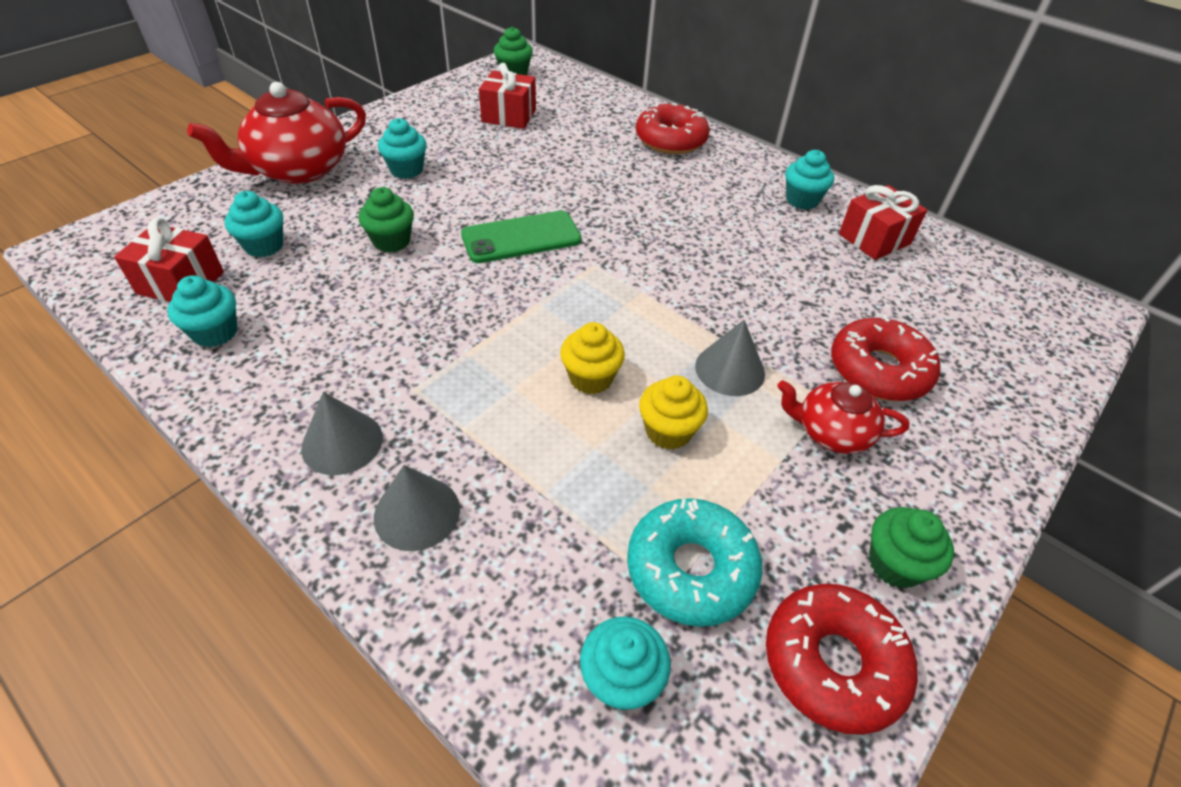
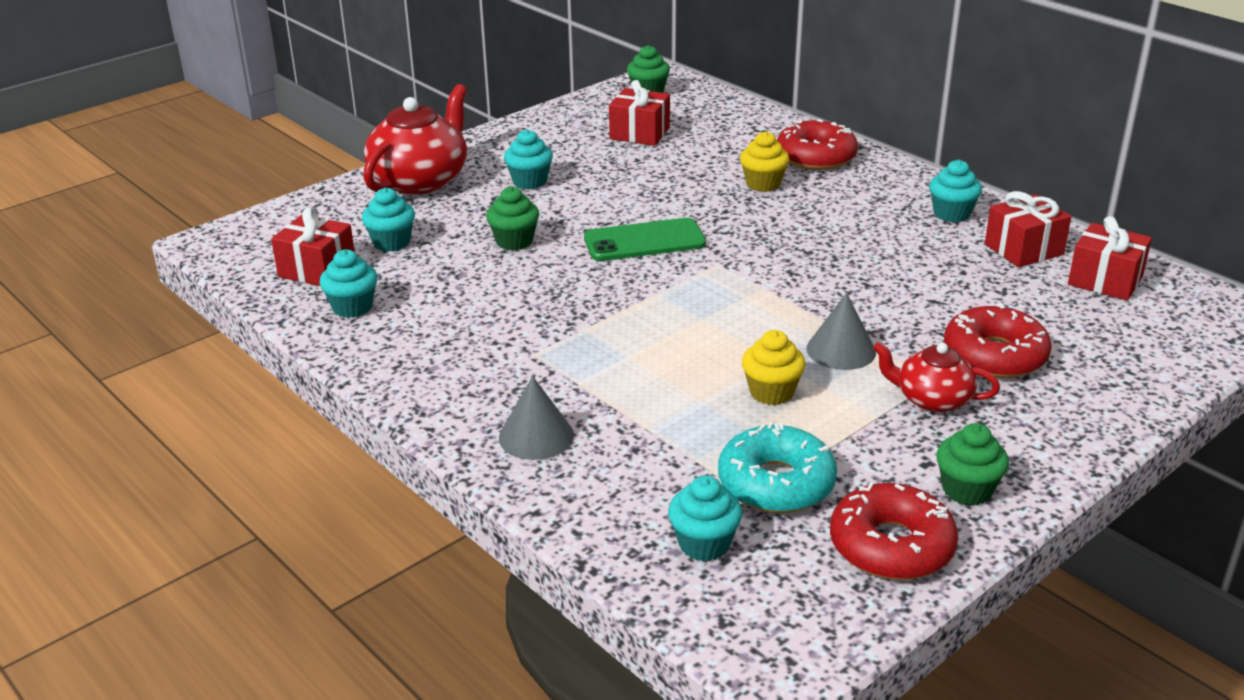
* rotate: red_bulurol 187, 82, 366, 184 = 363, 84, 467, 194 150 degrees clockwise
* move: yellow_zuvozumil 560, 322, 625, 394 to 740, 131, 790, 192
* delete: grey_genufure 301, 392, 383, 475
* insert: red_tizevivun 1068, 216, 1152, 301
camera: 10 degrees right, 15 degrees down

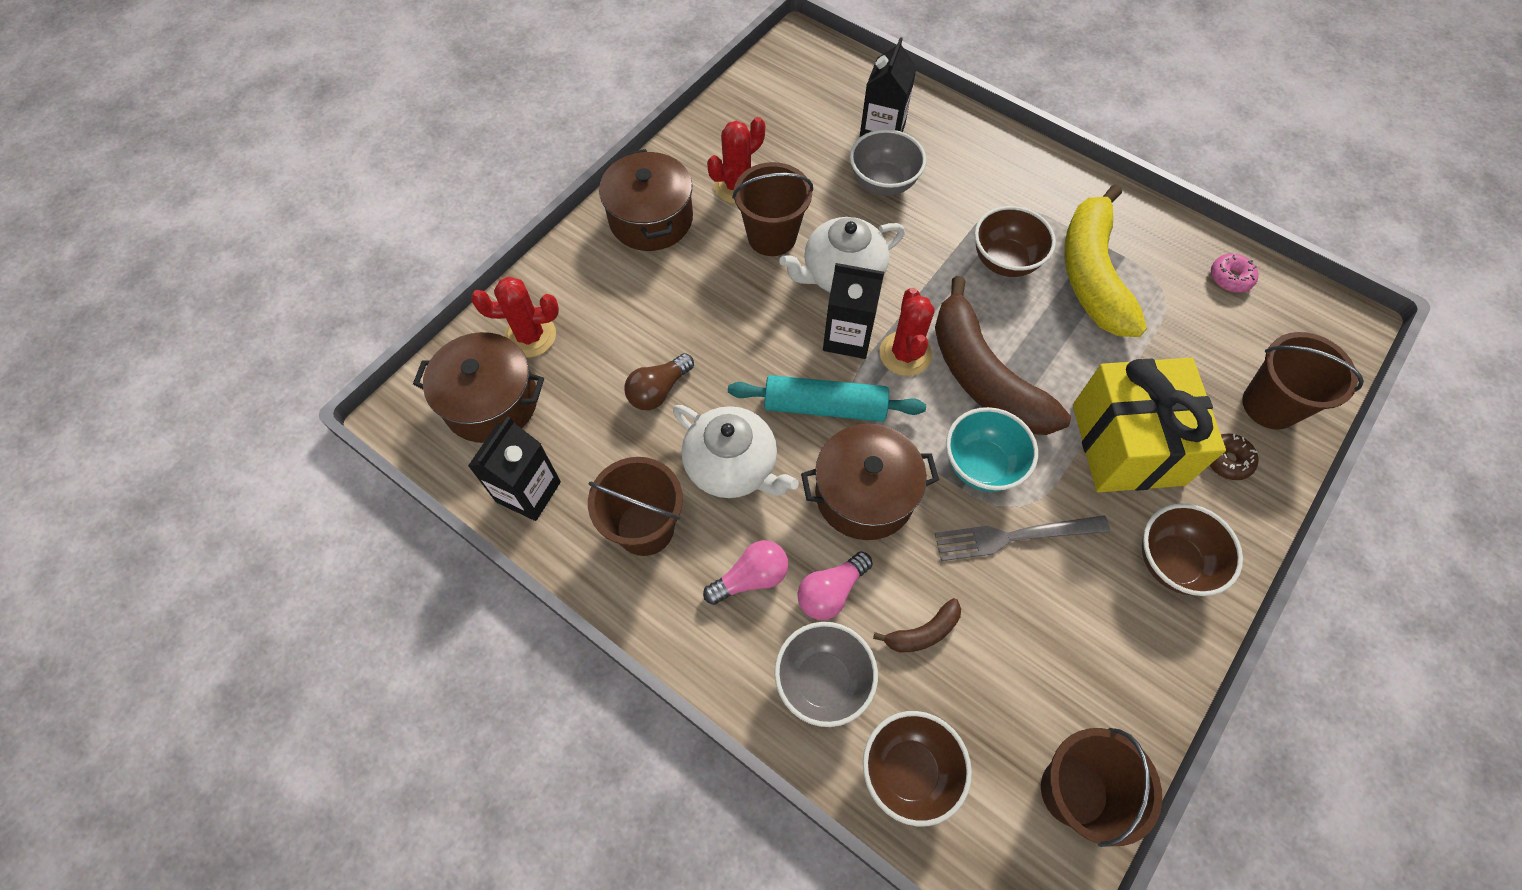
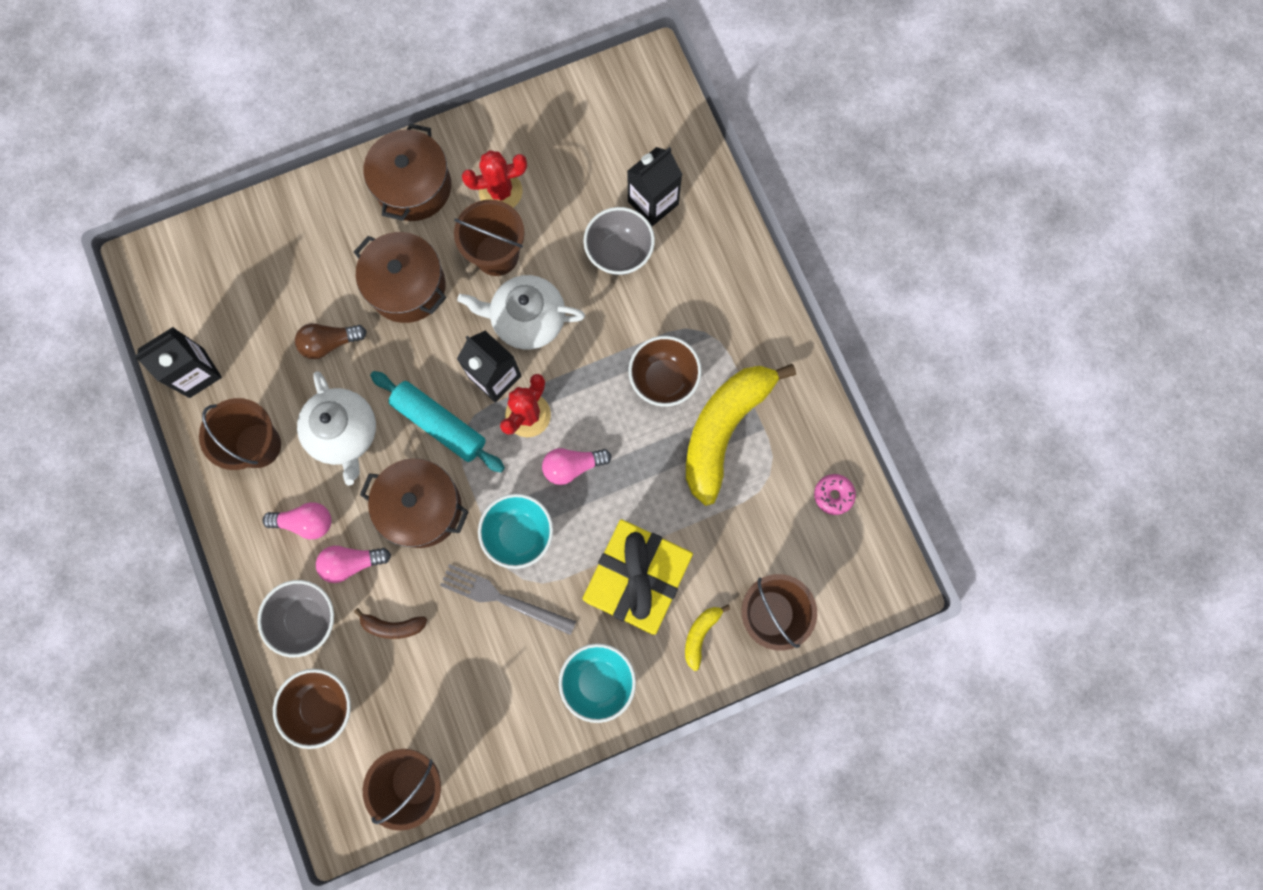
* replace: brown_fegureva 935, 276, 1071, 435 to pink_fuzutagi 542, 448, 612, 485
* delete: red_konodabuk 471, 277, 559, 358
* move: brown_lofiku 413, 332, 544, 443 to 354, 232, 446, 323
* replace: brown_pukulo 1209, 433, 1259, 480 to yellow_fegureva 685, 605, 730, 671
* recolor: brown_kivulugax 1142, 503, 1243, 596 to turquoise_kivulugax 559, 643, 636, 723
camera: 30 degrees right, 15 degrees up

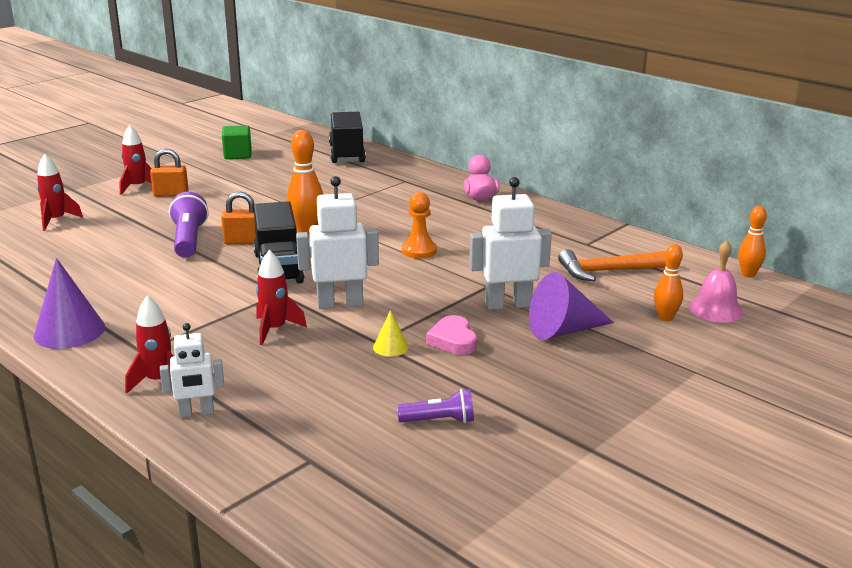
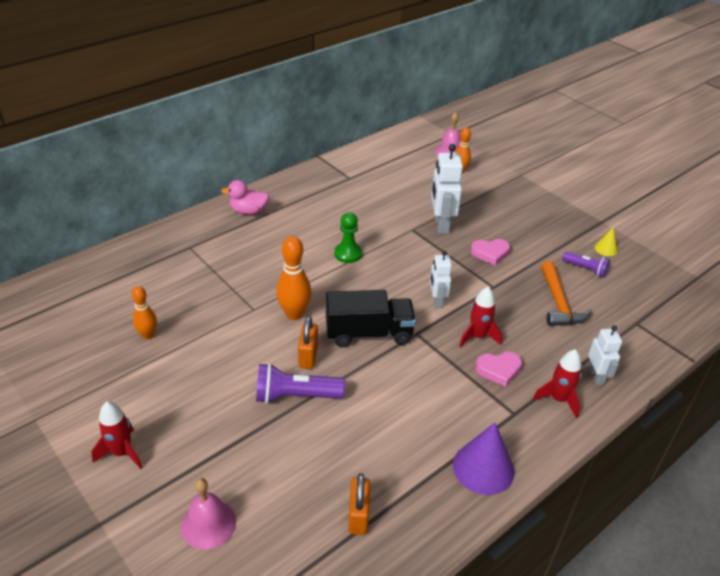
* delete: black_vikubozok 329, 112, 366, 163
* delete: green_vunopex 222, 125, 252, 159
* move: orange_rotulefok 150, 149, 189, 197 to 348, 473, 370, 535
* replace: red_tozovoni 36, 154, 83, 231 to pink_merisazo 181, 478, 236, 549
* resize: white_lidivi 296, 176, 379, 309 = 430, 251, 452, 308 x0.62
* recolor: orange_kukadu 402, 192, 437, 259 to green_kukadu 334, 212, 362, 263
* move: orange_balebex 738, 206, 767, 278 to 132, 286, 157, 339
* move: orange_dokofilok 558, 249, 666, 281 to 541, 261, 592, 326
* delete: purple_genufure 529, 272, 614, 340
* move: yellow_genufure 373, 310, 409, 357 to 594, 228, 618, 256
* rotate: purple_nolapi 397, 389, 474, 423 = 562, 251, 610, 277 120 degrees clockwise
* insert: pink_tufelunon 475, 352, 522, 387
camera: 85 degrees left, 15 degrees up

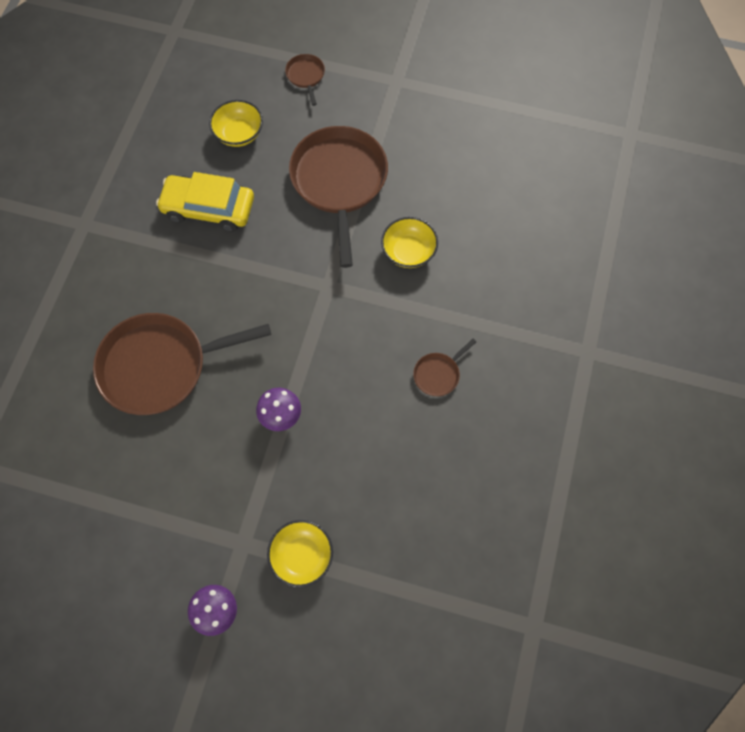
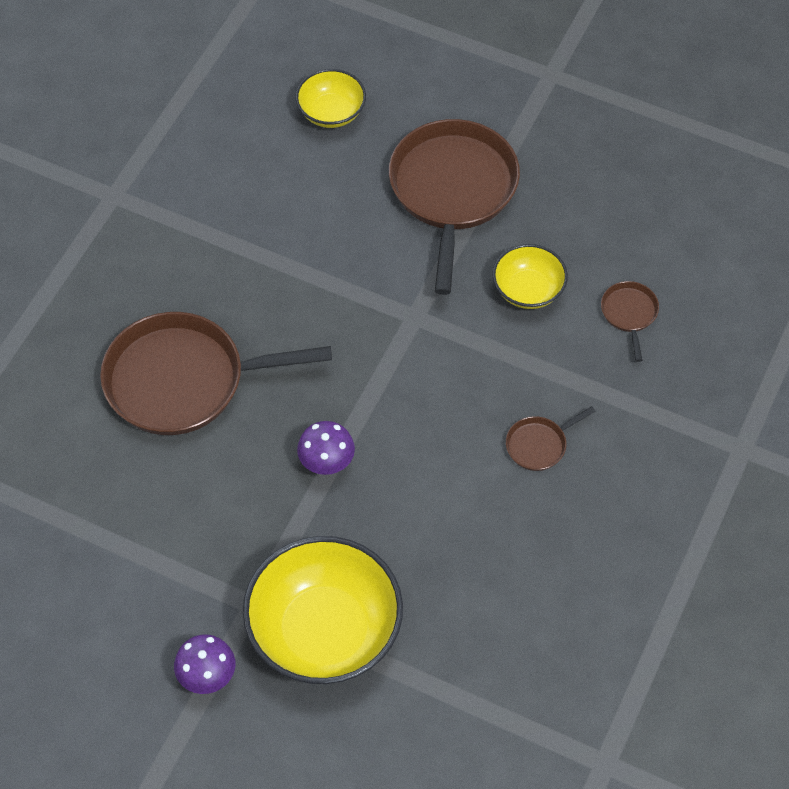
* move: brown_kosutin 285, 54, 325, 106 to 601, 281, 659, 362
* delete: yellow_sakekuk 156, 172, 254, 232
* resize: yellow_kivulugax 267, 520, 333, 587 = 243, 536, 403, 684 x1.89
camera: 10 degrees right, 10 degrees down

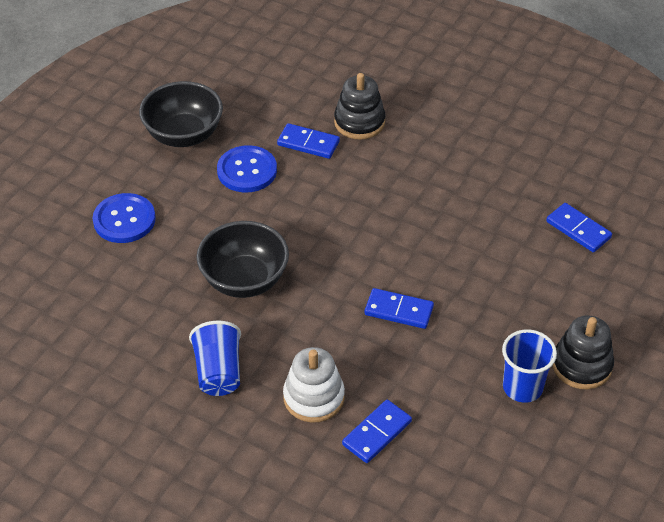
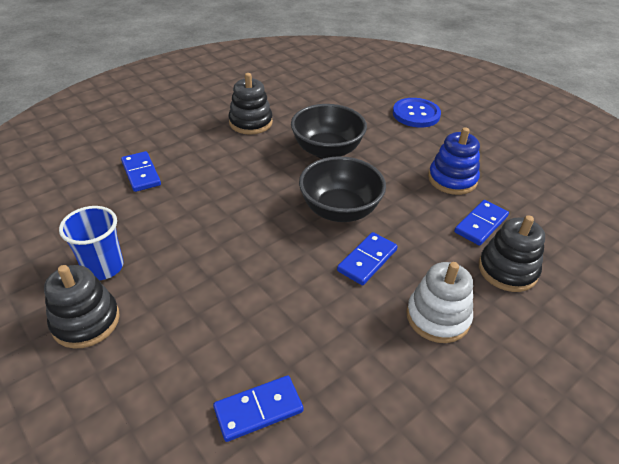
* move: black_kivulugax 139, 81, 223, 147 to 299, 156, 386, 222
* replace: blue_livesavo 217, 145, 277, 193 to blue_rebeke 428, 127, 480, 195
* move: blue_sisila 365, 288, 434, 329 to 337, 232, 398, 285
* replace: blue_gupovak 189, 321, 241, 396 to black_rebeke 229, 73, 273, 135
* move: white_rebeke 283, 347, 345, 423 to 406, 262, 473, 343
camera: 110 degrees right, 5 degrees down

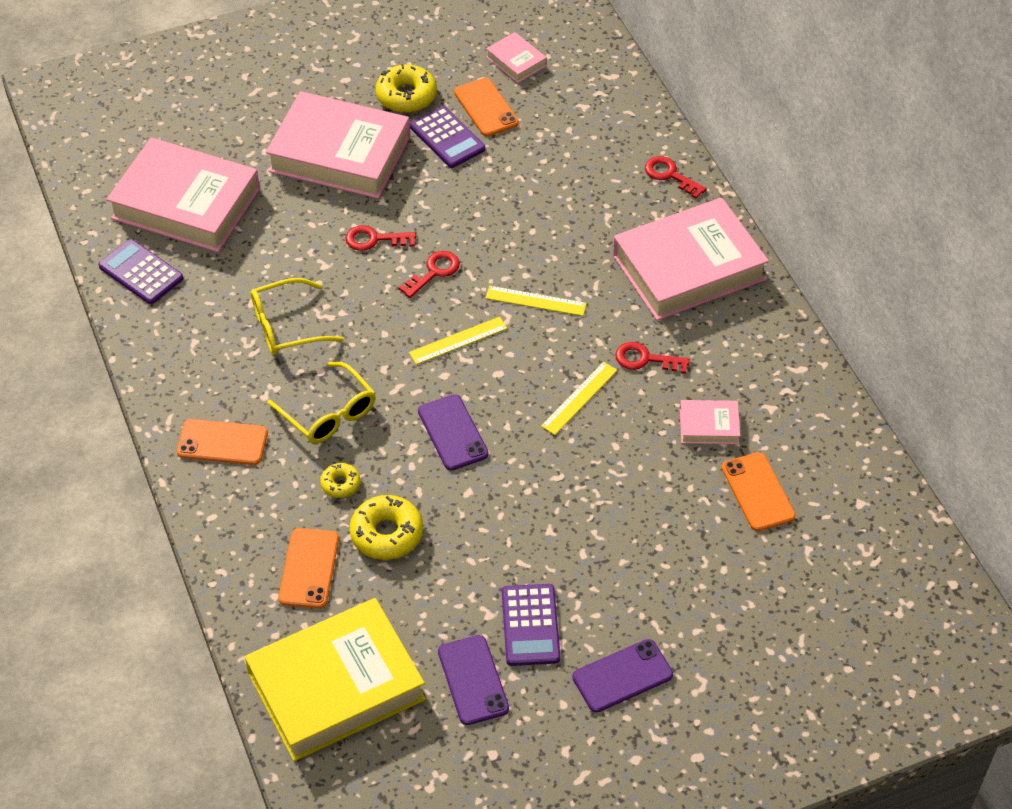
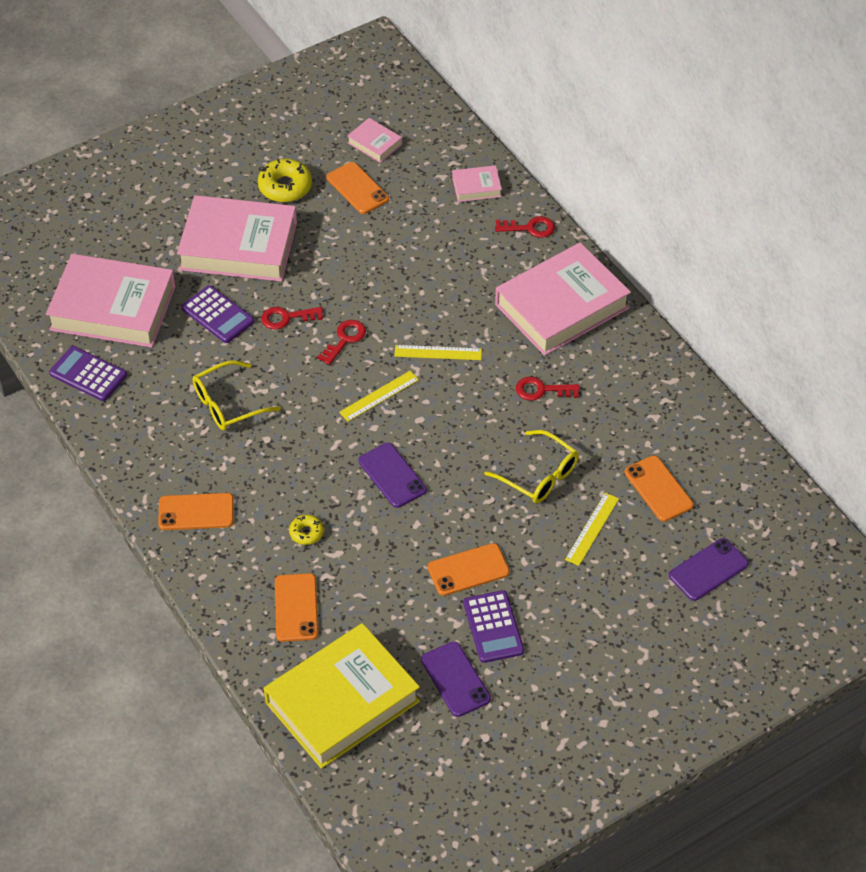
* move: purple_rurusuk 410, 106, 485, 168 to 181, 285, 254, 343
* rotate: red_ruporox 645, 156, 707, 199 = 495, 216, 555, 238 150 degrees clockwise
* move: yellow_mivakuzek 267, 362, 375, 444 to 484, 430, 579, 504
* move: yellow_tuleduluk 541, 362, 617, 435 to 565, 493, 619, 566
* move: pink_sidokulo 680, 400, 740, 444 to 452, 165, 502, 202
* delete: yellow_pukulo 350, 495, 423, 560
* move: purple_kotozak 572, 639, 673, 712 to 669, 538, 749, 601
* insert: orange_kotozak 428, 543, 510, 596
camera: 10 degrees left, 0 degrees up

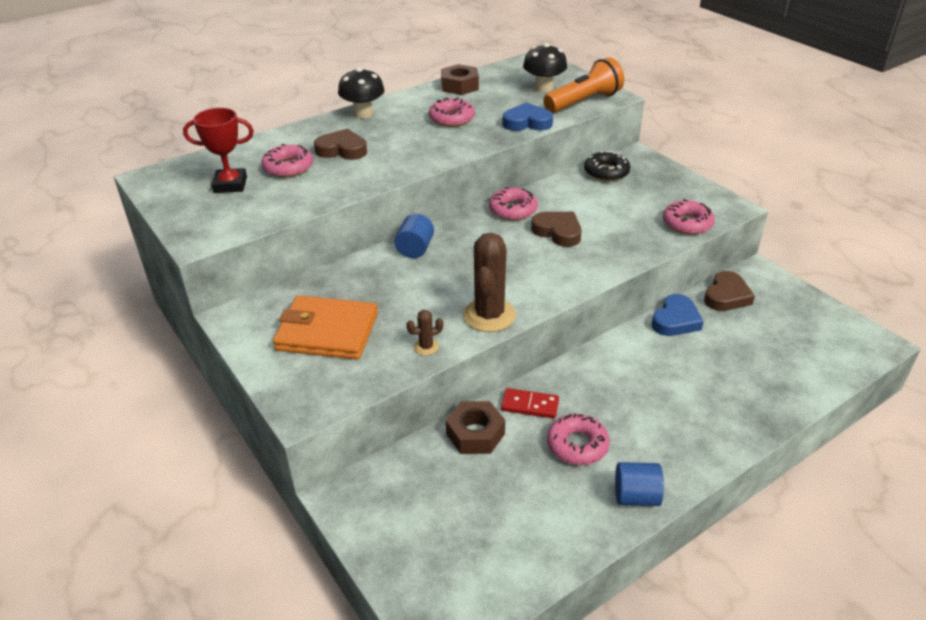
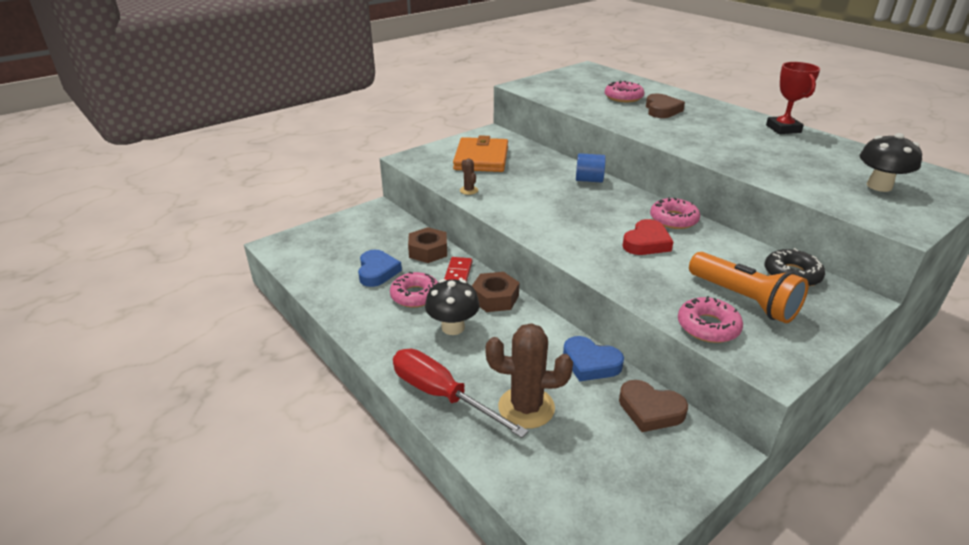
* move: orange_nolapi 543, 57, 624, 113 to 689, 252, 809, 323
* move: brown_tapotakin 441, 64, 479, 95 to 472, 272, 519, 312
* move: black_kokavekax 338, 67, 385, 119 to 425, 279, 480, 335
* delete: pink_pukulo 429, 97, 475, 127
* move: blue_tufelunon 502, 103, 553, 131 to 358, 250, 402, 287
* move: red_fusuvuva 183, 108, 254, 193 to 766, 62, 820, 134
* recolor: brown_tufelunon 531, 212, 582, 247 to red_tufelunon 622, 219, 673, 255
* move: brown_konodabuk 463, 233, 516, 332 to 486, 323, 573, 429
* delete: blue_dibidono 615, 462, 664, 506
* insert: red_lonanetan 393, 349, 528, 438
camera: 85 degrees right, 5 degrees down

